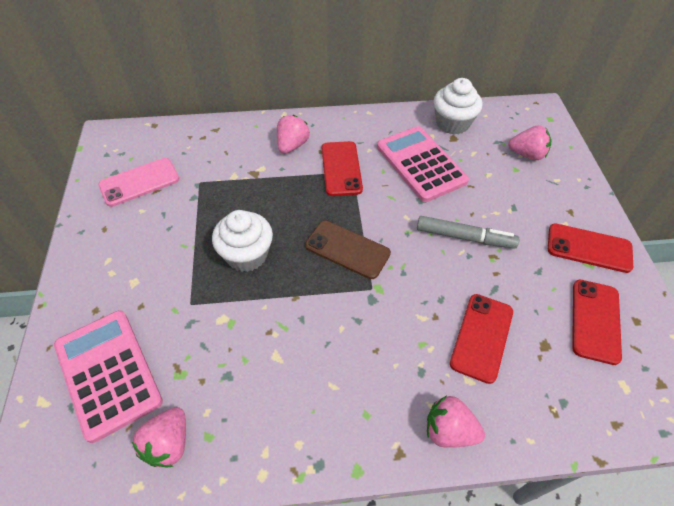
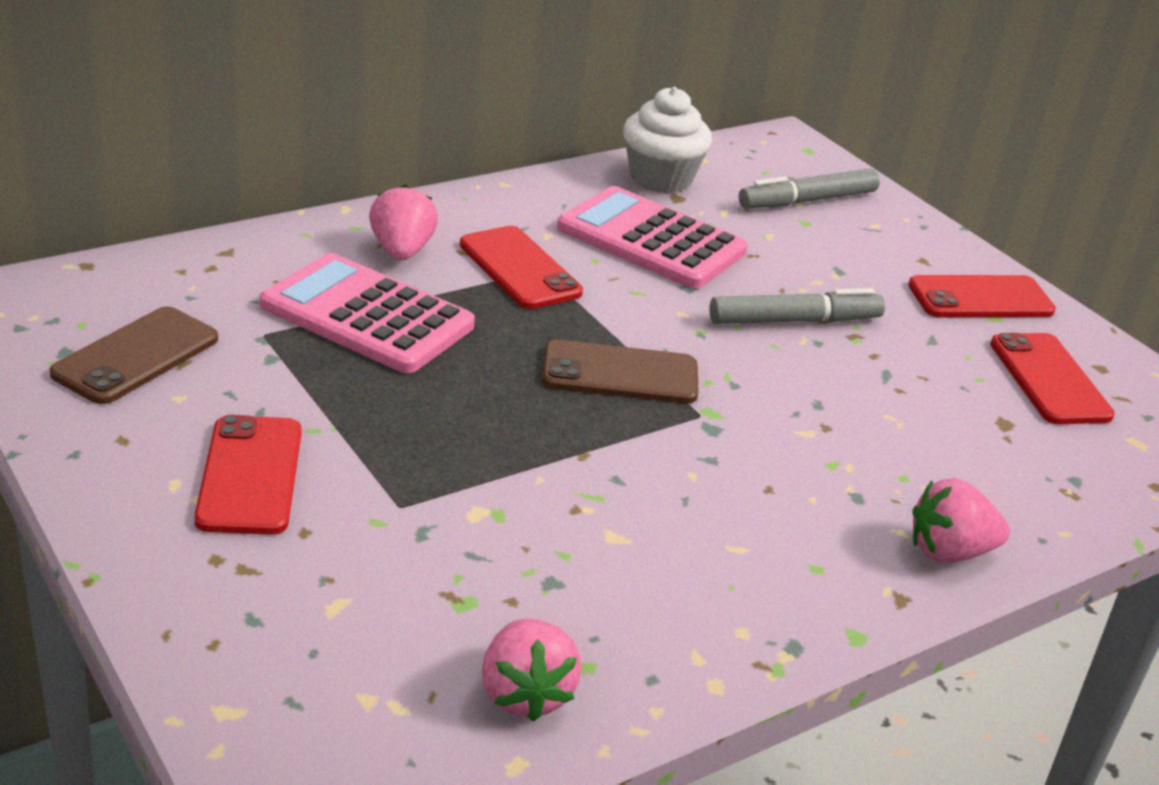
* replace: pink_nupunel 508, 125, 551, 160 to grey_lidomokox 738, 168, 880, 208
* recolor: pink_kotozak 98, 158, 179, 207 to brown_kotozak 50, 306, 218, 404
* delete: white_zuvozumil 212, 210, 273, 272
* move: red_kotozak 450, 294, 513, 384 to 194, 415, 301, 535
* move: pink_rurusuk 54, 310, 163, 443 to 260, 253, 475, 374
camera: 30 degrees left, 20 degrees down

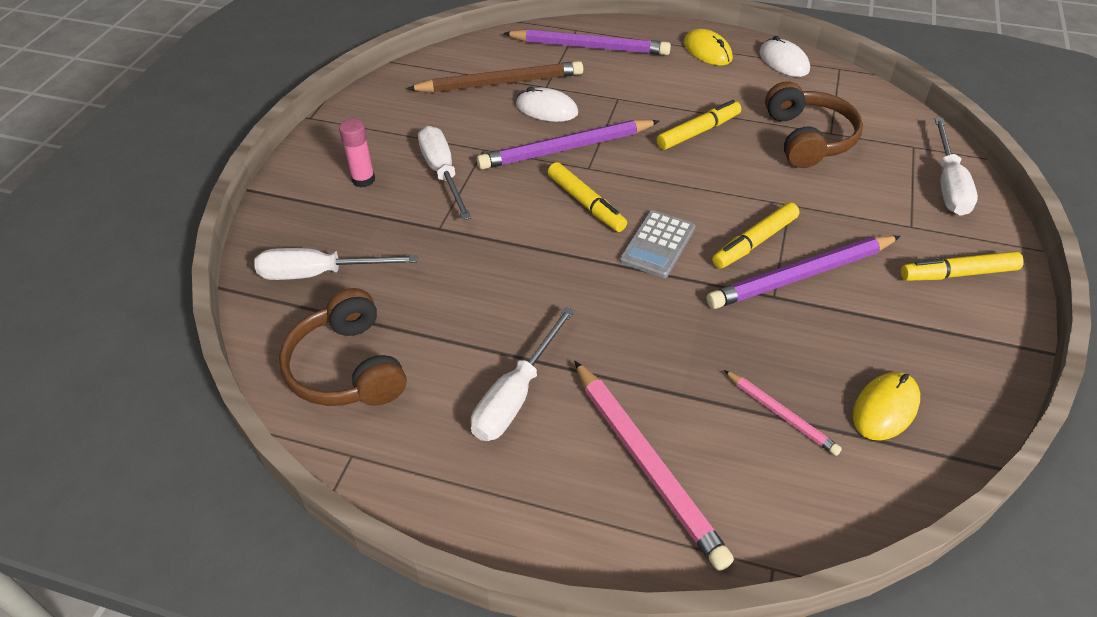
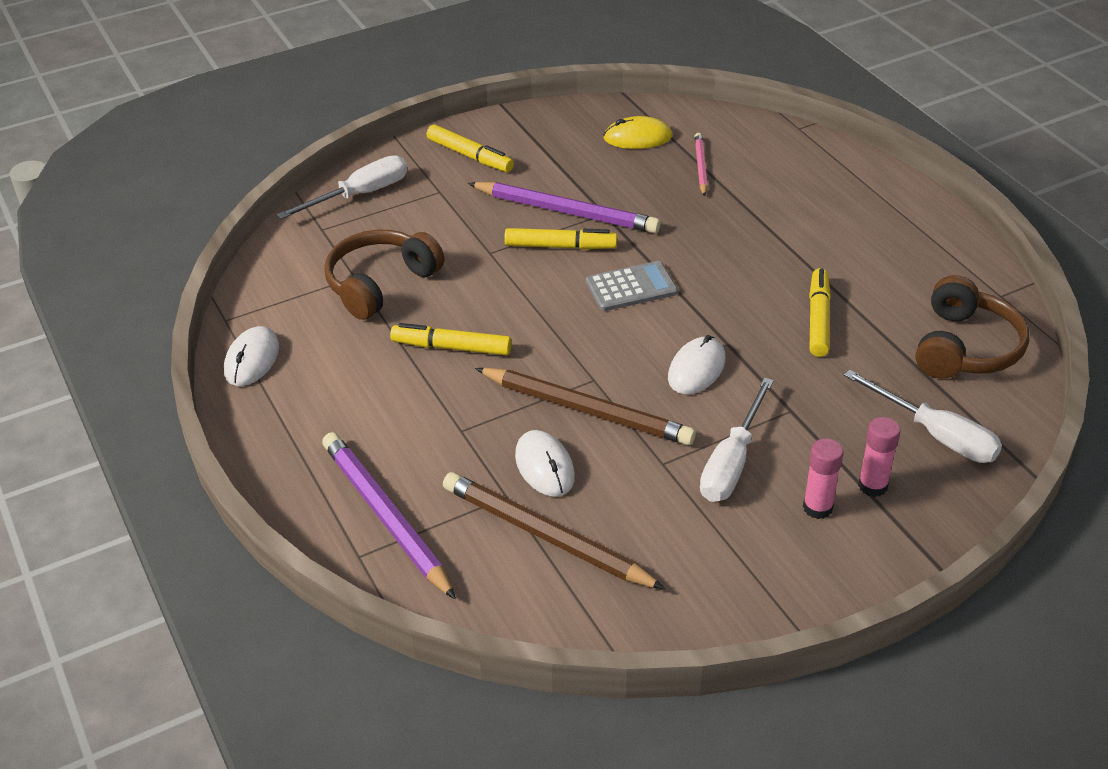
* delete: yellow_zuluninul 684, 29, 733, 65
* recolor: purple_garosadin 477, 120, 660, 170 to brown_garosadin 475, 368, 696, 445
* move: yellow_lidomokox 548, 162, 627, 232 to 809, 268, 831, 357
* delete: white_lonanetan 471, 307, 575, 441
* delete: pink_garosadin 574, 361, 734, 571
* insert: white_zuluninul 668, 335, 726, 394
* insert: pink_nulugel 858, 417, 901, 497
camera: 135 degrees left, 5 degrees down

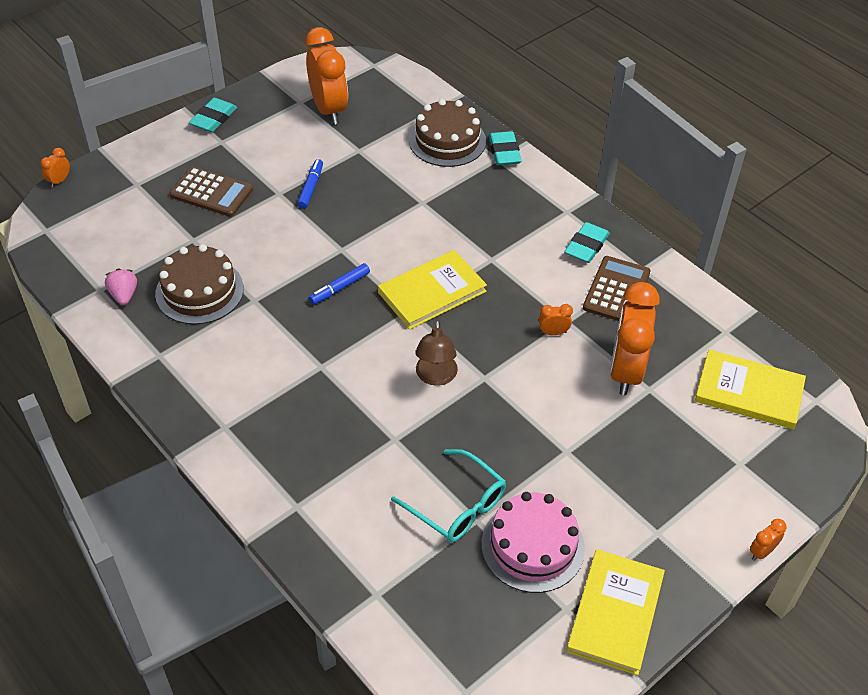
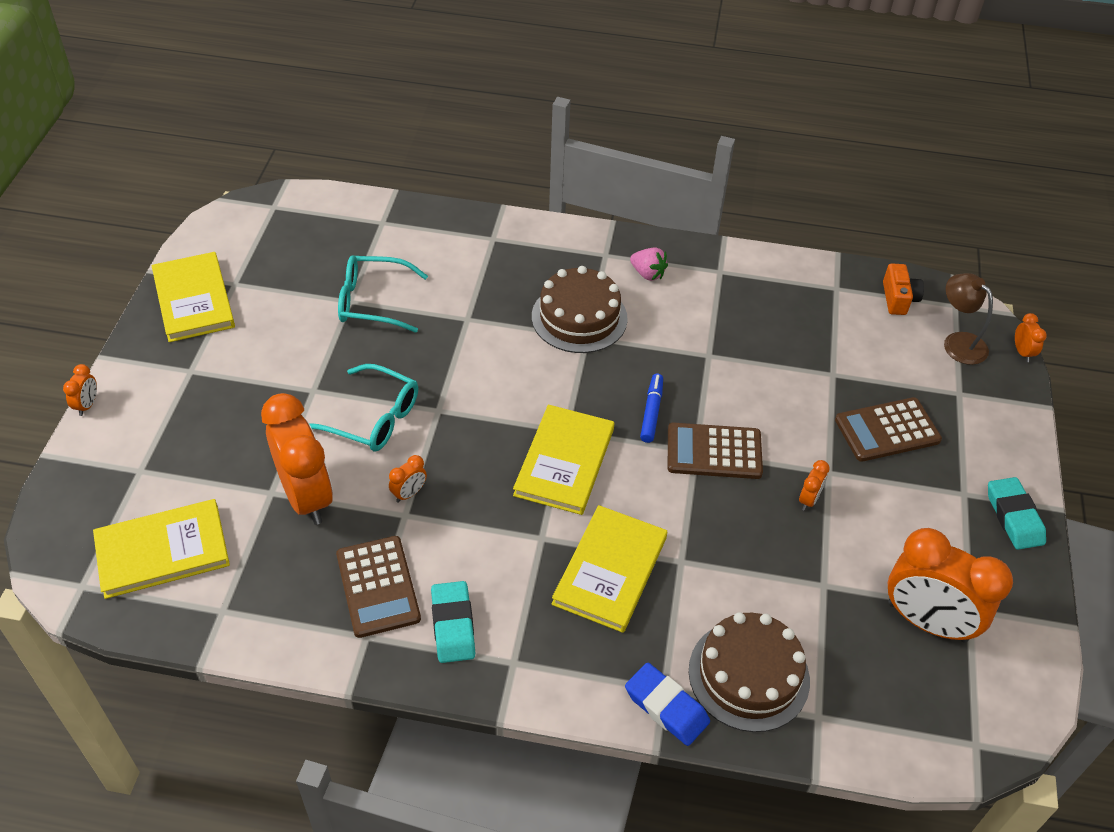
* recolor: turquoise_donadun 489, 131, 522, 165 to blue_donadun 625, 663, 710, 746
* replace: blue_lidomokox 297, 159, 323, 209 to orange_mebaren 799, 460, 830, 511
* move: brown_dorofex 155, 244, 244, 324 to 532, 266, 628, 353
* move: pink_nupunel 105, 269, 137, 305 to 630, 247, 668, 281
* move: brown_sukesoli 415, 320, 458, 386 to 944, 273, 993, 365
* delete: pink_dorofex 481, 492, 585, 593
* insert: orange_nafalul 883, 263, 924, 315
* insert: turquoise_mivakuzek 309, 364, 418, 452
* insert: brown_rurusuk 668, 422, 763, 479
* insert: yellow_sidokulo 552, 505, 667, 633
camera: 140 degrees right, 0 degrees up

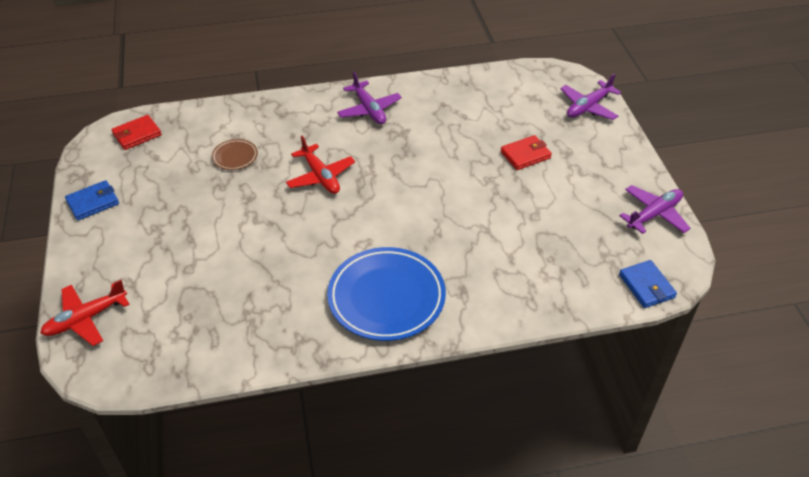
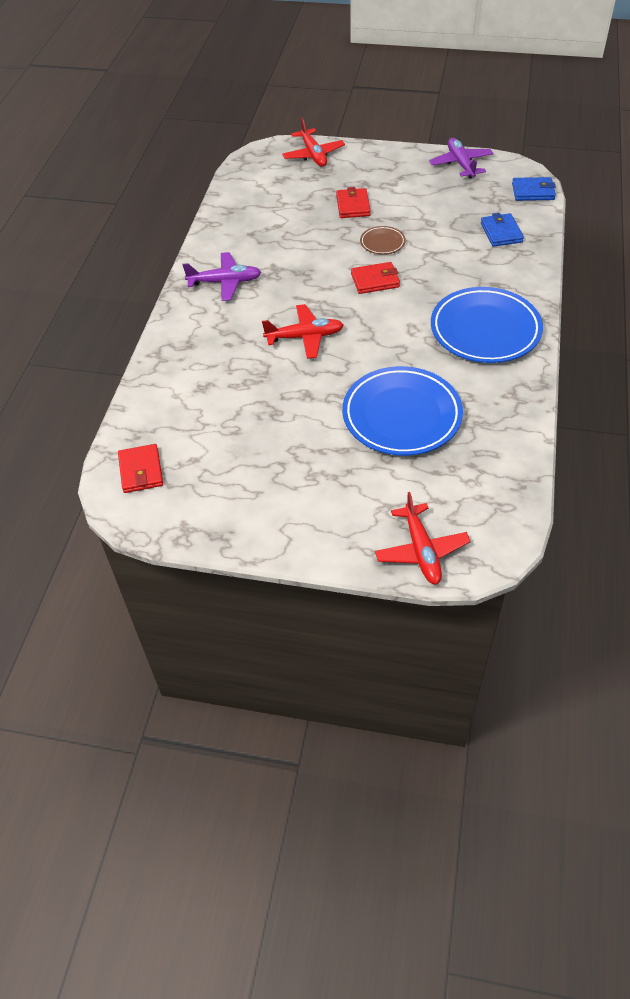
* recolor: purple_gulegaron 560, 73, 621, 120 to red_gulegaron 282, 117, 345, 167
* move: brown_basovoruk 212, 139, 258, 170 to 360, 226, 406, 255
* move: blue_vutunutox 65, 180, 119, 221 to 481, 213, 524, 247
* insert: red_vutunutox 351, 262, 400, 294
* insert: blue_basovoruk 342, 366, 463, 456
camera: 65 degrees left, 5 degrees up

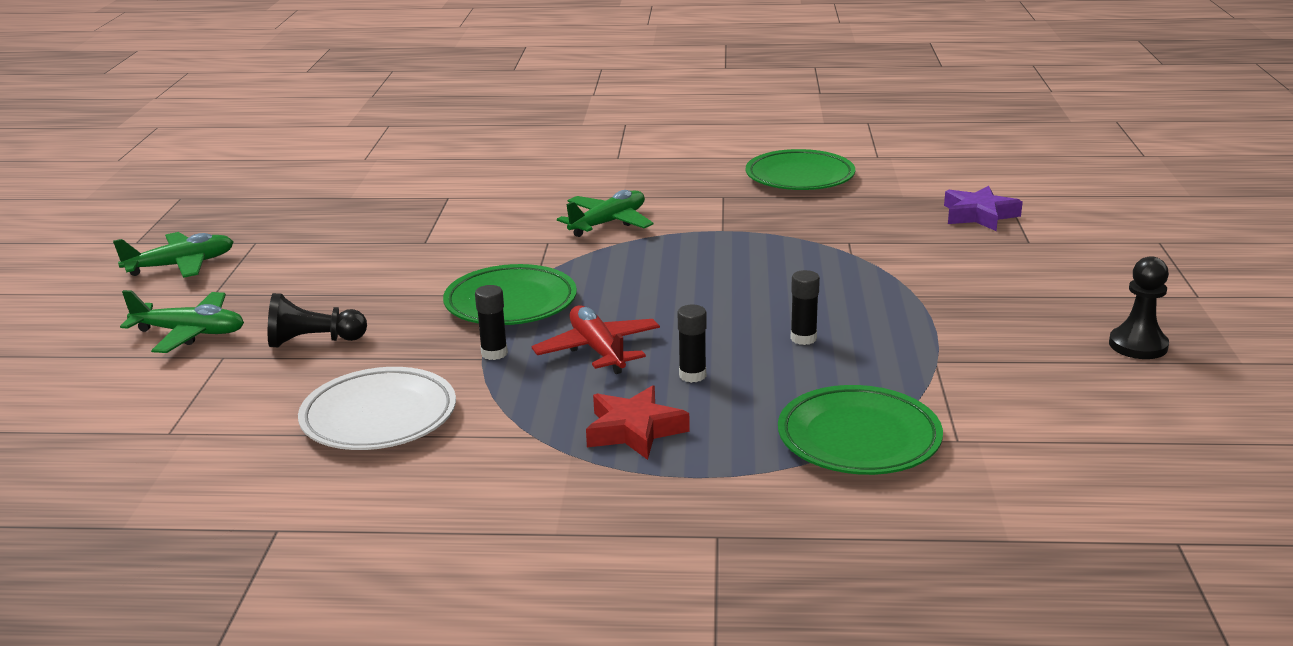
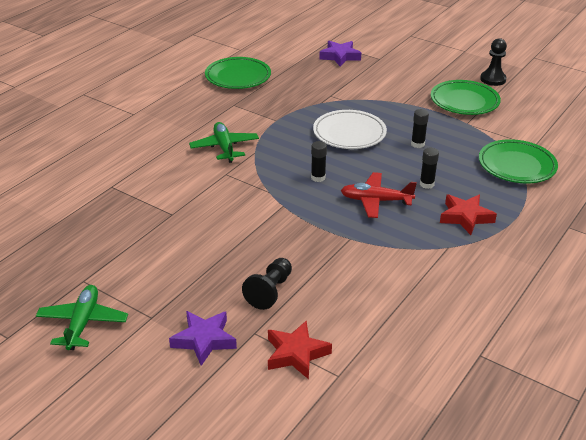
* move: green_basovoruk 443, 264, 577, 325 to 431, 80, 501, 115
* move: black_nulugel 475, 285, 508, 360 to 311, 141, 327, 182
* replace: green_gulegaron 120, 290, 244, 353 to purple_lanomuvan 169, 311, 237, 366
* move: white_basovoruk 298, 367, 456, 450 to 313, 110, 387, 149
* insert: red_lanomuvan 268, 321, 332, 379
camera: 60 degrees left, 10 degrees up

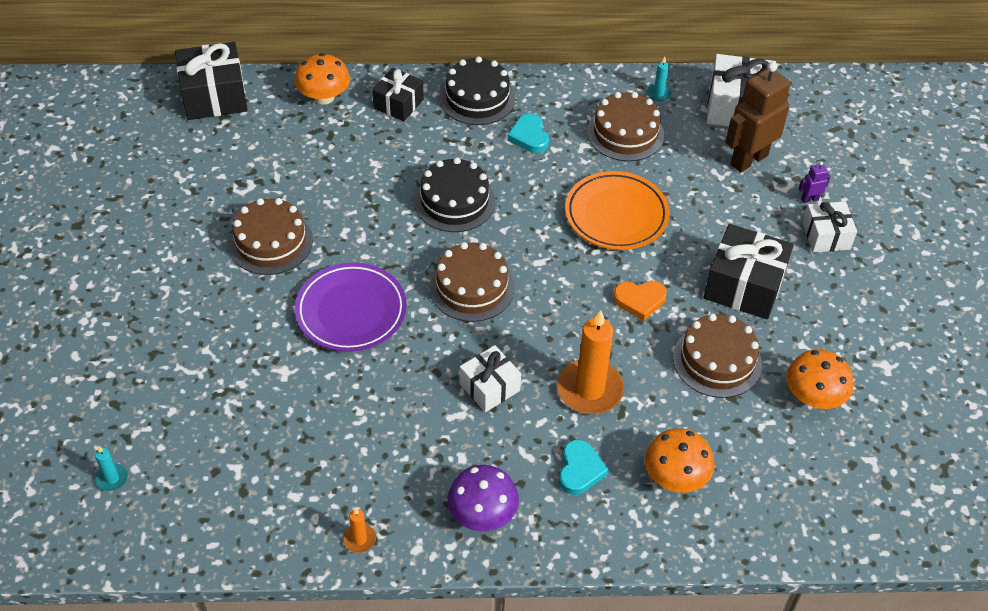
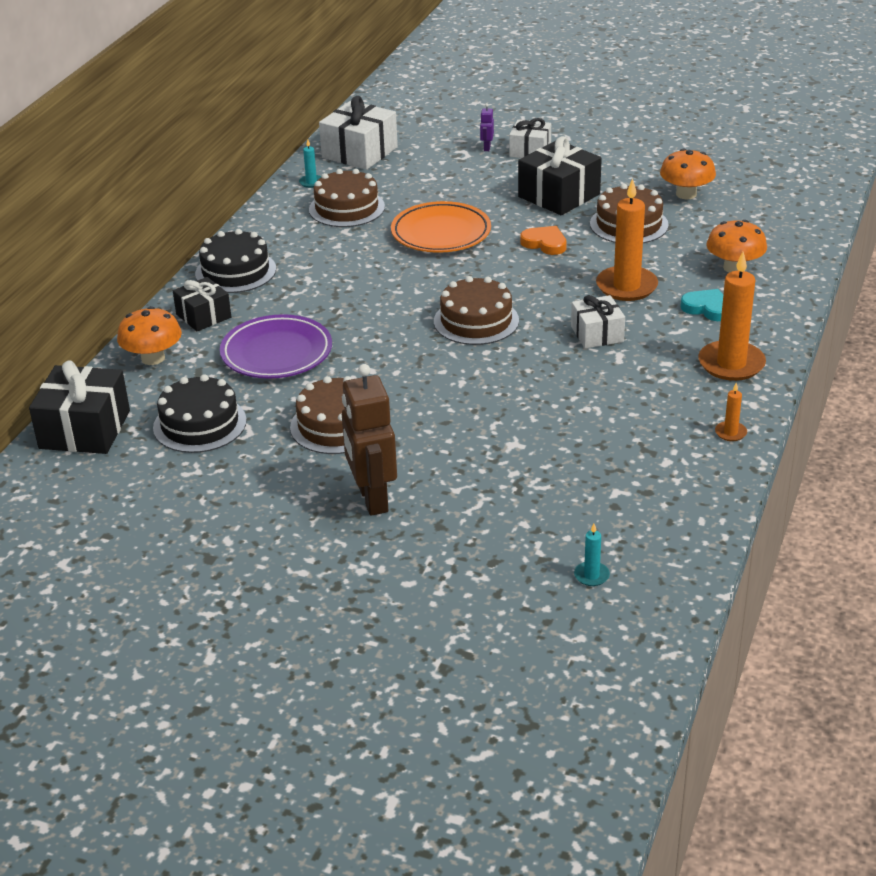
* move: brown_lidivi 725, 62, 791, 172 to 342, 364, 397, 516
* delete: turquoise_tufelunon 507, 113, 549, 153
* move: black_dorofex 415, 157, 495, 232 to 153, 374, 247, 453
* move: purple_basovoruk 295, 263, 407, 352 to 220, 314, 332, 379
* rotate: orange_tufelunon 613, 281, 667, 321 = 520, 226, 567, 255 75 degrees counterclockwise
* replace: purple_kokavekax 447, 465, 519, 531 to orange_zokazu 698, 252, 766, 381
camera: 65 degrees left, 15 degrees down

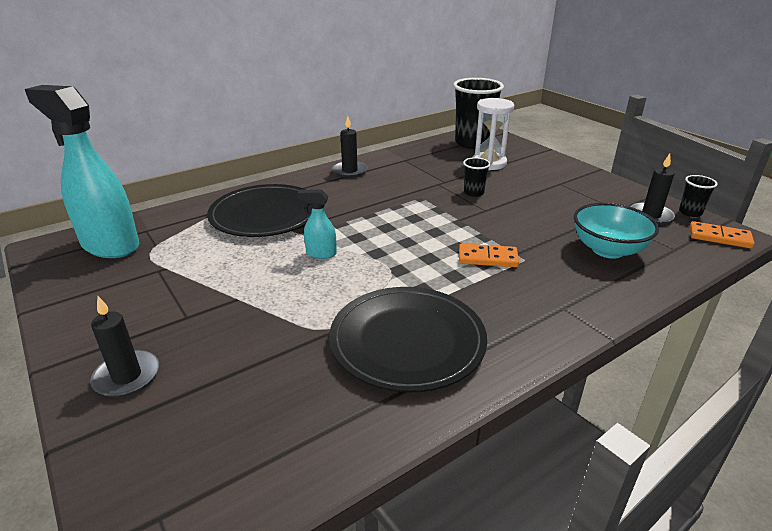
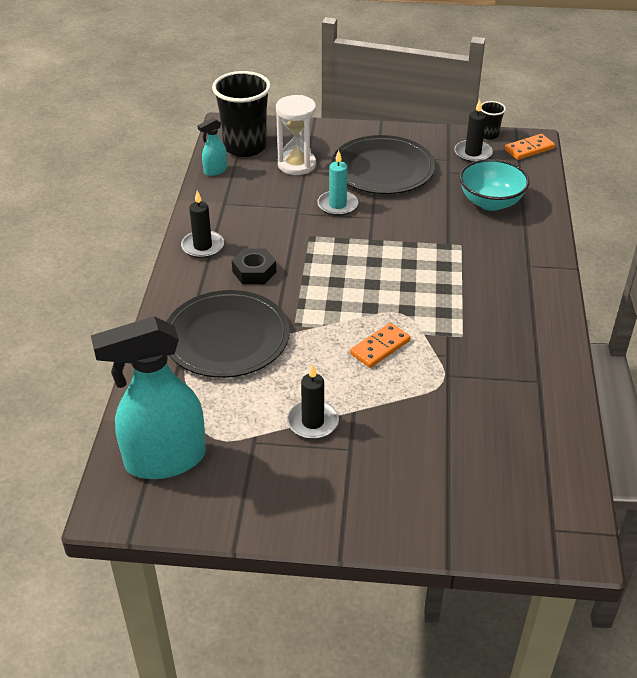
* replace: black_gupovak 463, 157, 491, 197 to turquoise_zokazu 317, 150, 358, 216
* move: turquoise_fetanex 297, 189, 337, 259 to 197, 118, 227, 176
* move: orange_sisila 459, 244, 519, 267 to 350, 323, 410, 368
* move: black_basovoruk 329, 287, 487, 392 to 332, 135, 435, 194
* move: black_zokazu 90, 296, 159, 397 to 287, 364, 339, 439
* insert: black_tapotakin 232, 248, 276, 284
camera: 50 degrees left, 10 degrees up

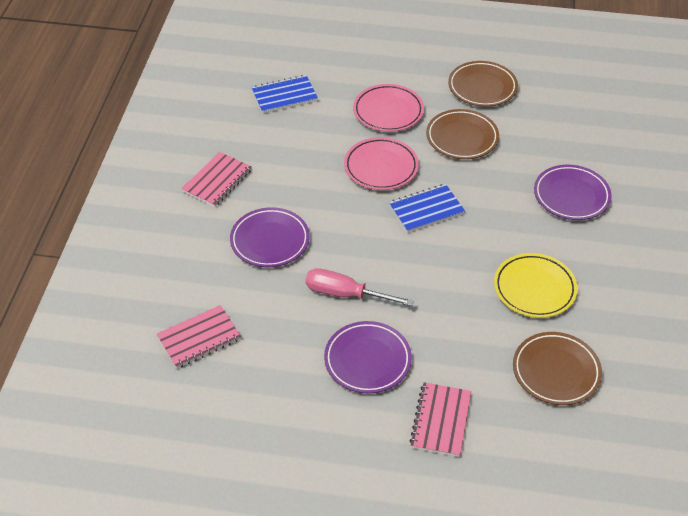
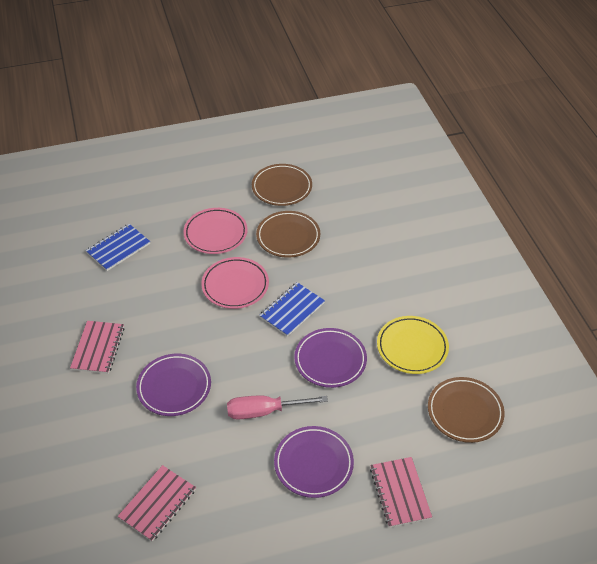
* move: purple_basovoruk 534, 165, 612, 220 to 294, 328, 367, 388
camera: 25 degrees left, 0 degrees up

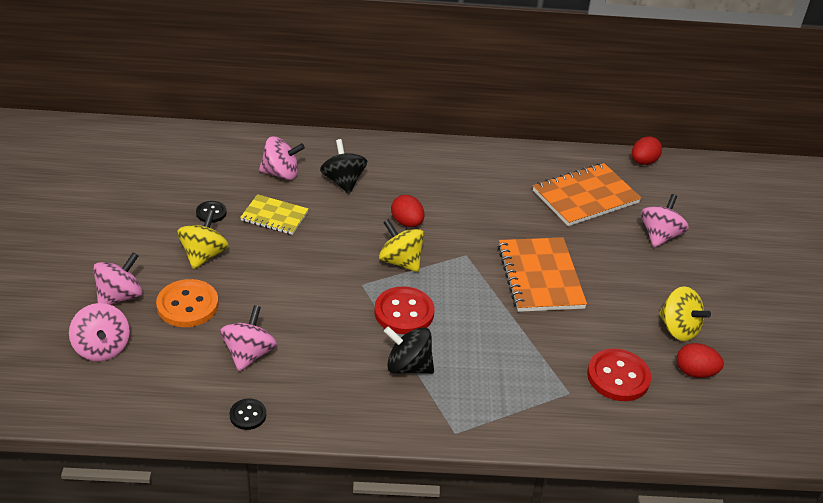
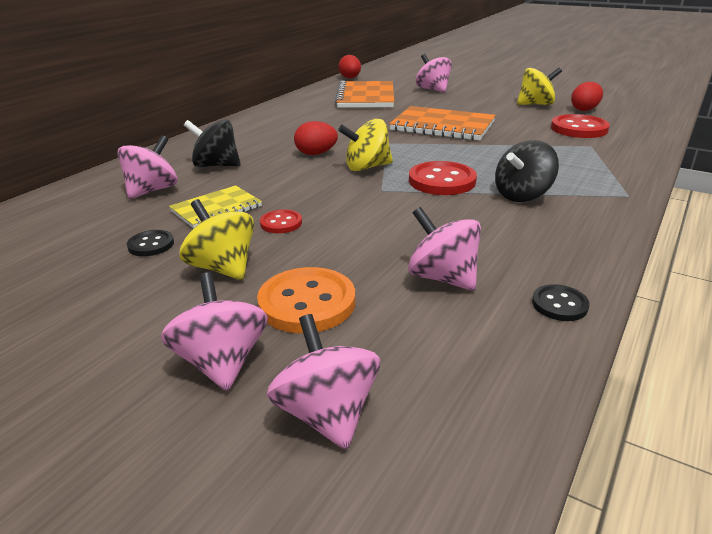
* rotate: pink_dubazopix 69, 303, 130, 361 = 267, 314, 380, 450 120 degrees counterclockwise
* insert: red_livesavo 260, 210, 302, 233
camera: 55 degrees left, 10 degrees down

